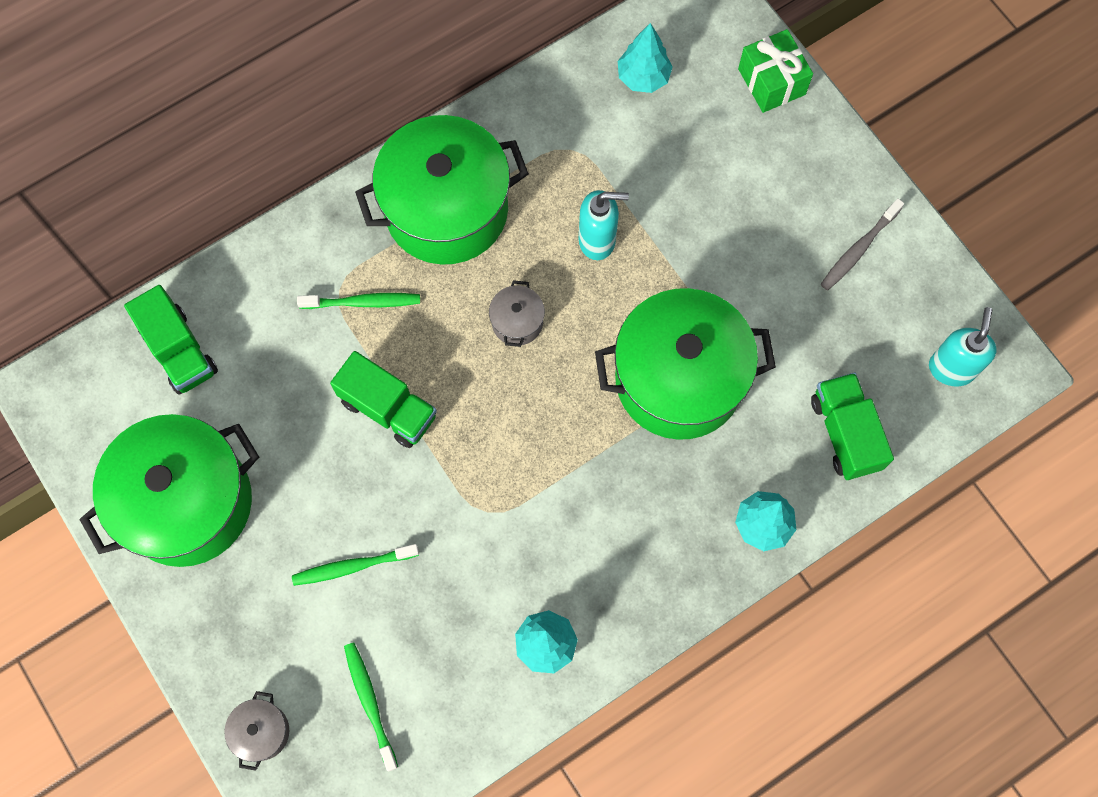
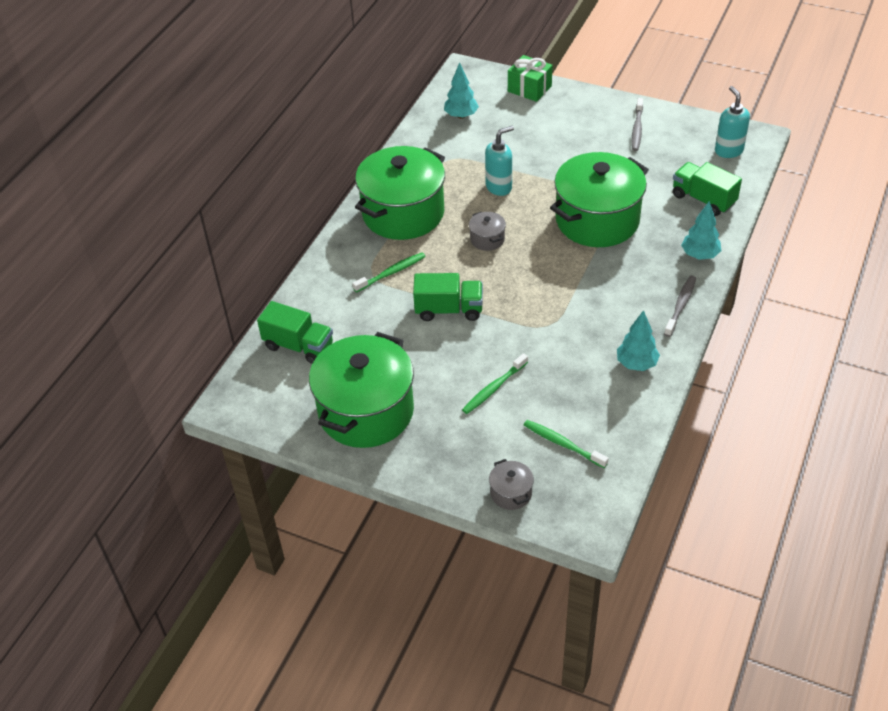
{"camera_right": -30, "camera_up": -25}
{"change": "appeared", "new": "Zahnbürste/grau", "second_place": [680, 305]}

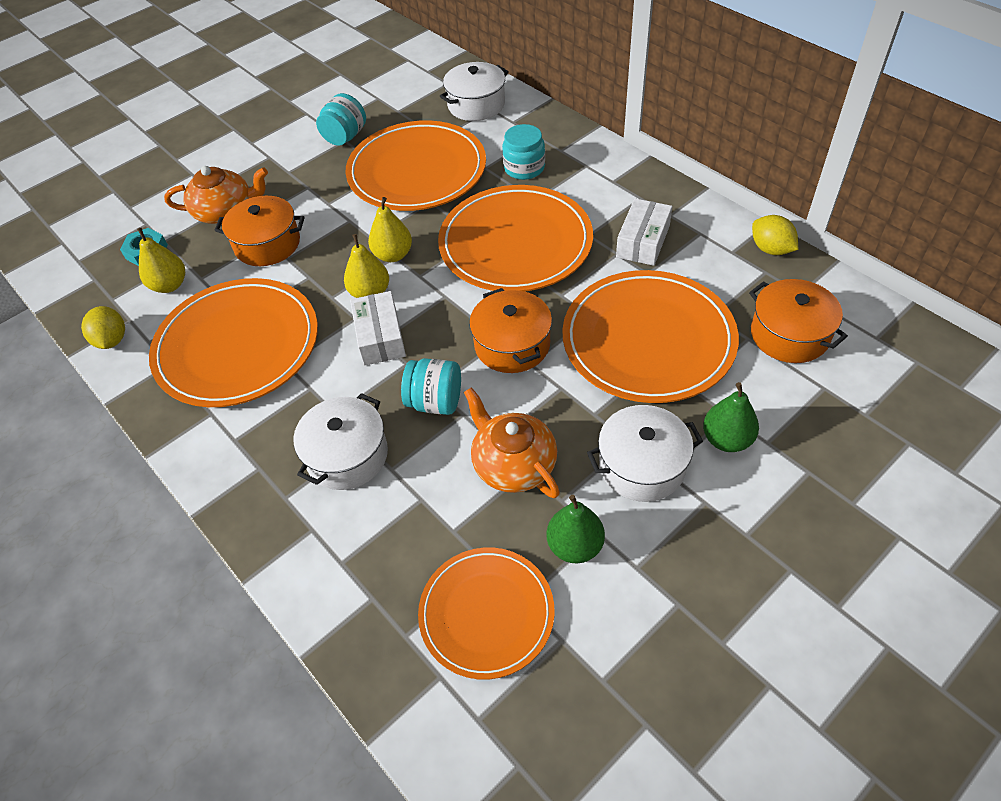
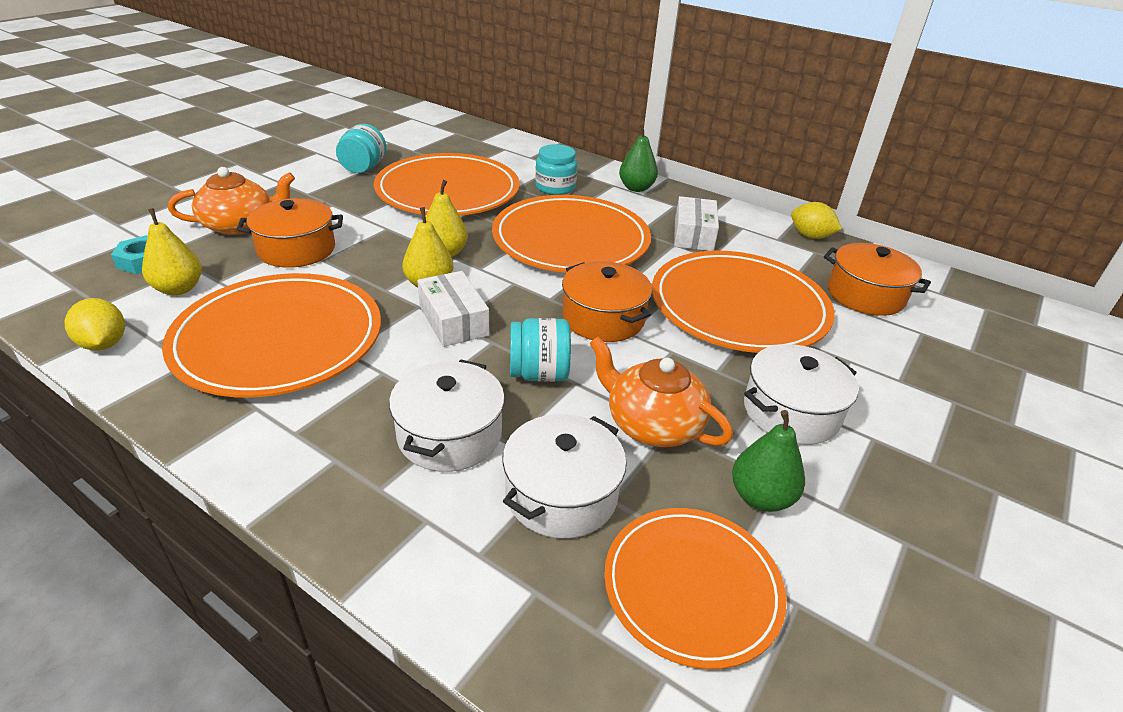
{"camera_right": -20, "camera_up": -15}
{"change": "relocated", "old": "Kochtopf/weiß", "first_place": [476, 105], "second_place": [561, 494]}
{"change": "relocated", "old": "Birne/grün", "first_place": [726, 439], "second_place": [636, 188]}

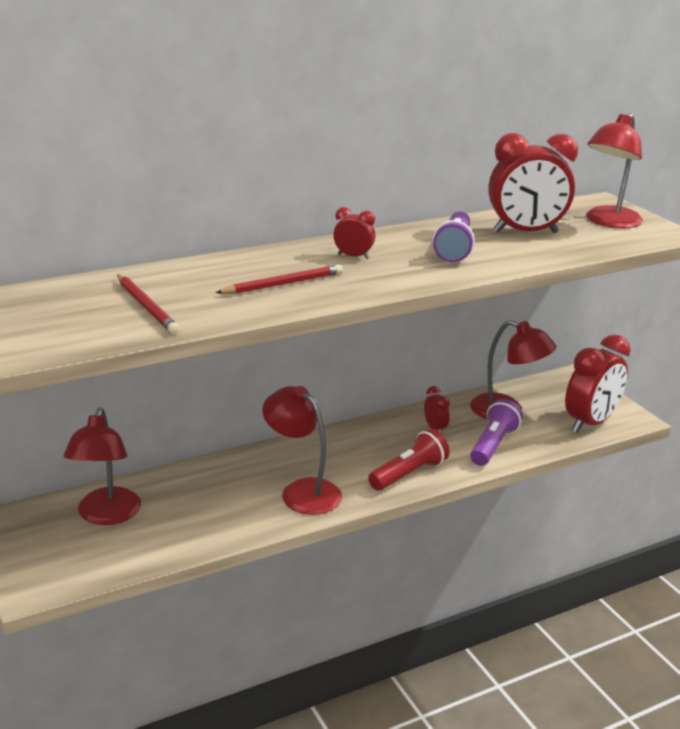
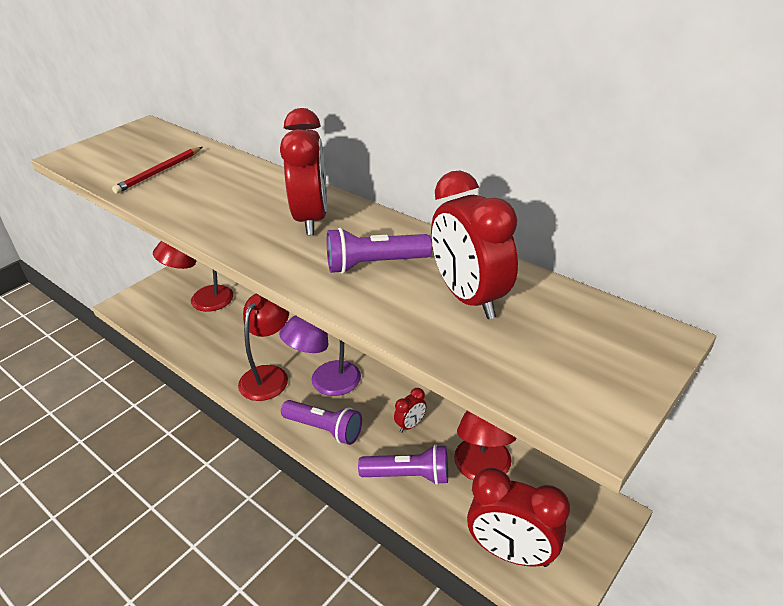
{"camera_right": 70, "camera_up": 10}
{"change": "missing", "old": "Bleistift/rot", "first_place": [283, 284]}
{"change": "missing", "old": "Lampe/rot", "first_place": [608, 222]}
{"change": "appeared", "new": "Lampe/lila", "second_place": [326, 383]}
{"change": "colour", "old": "Taschenlampe/rot", "new": "Taschenlampe/lila", "first_place": [409, 474], "second_place": [324, 429]}
{"change": "size", "old": "Wecker/rot", "first_place": [353, 256], "second_place": [311, 219], "factor": 2.15}

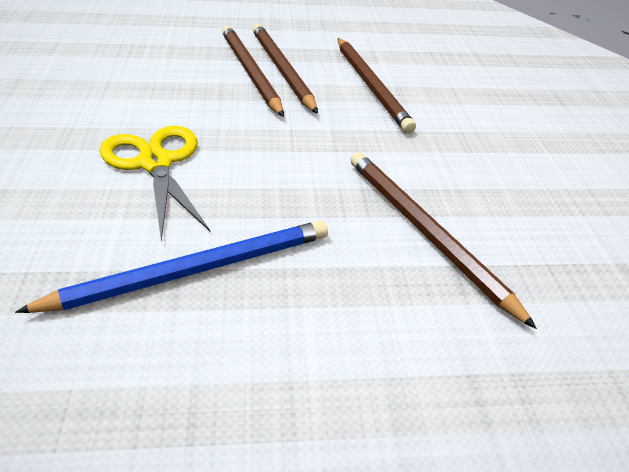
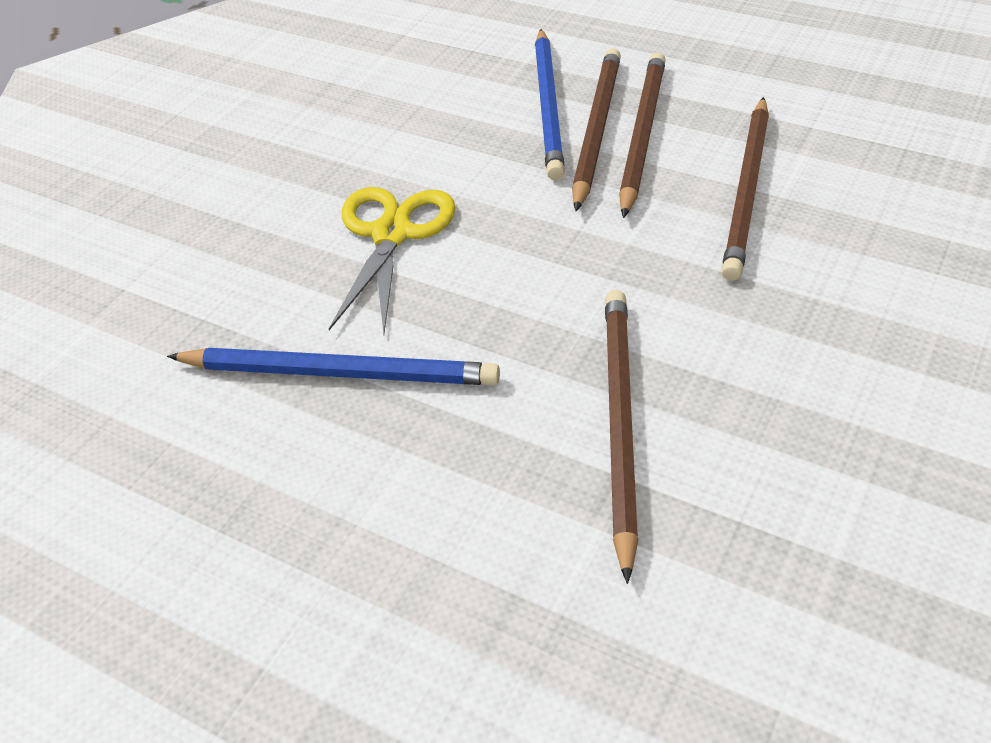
{"camera_right": 40, "camera_up": 5}
{"change": "appeared", "new": "Bleistift/blau", "second_place": [548, 106]}

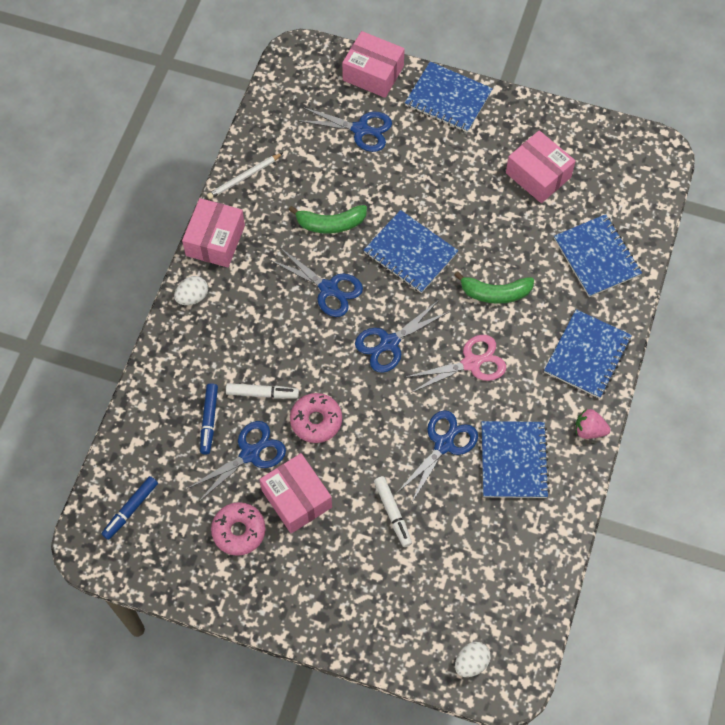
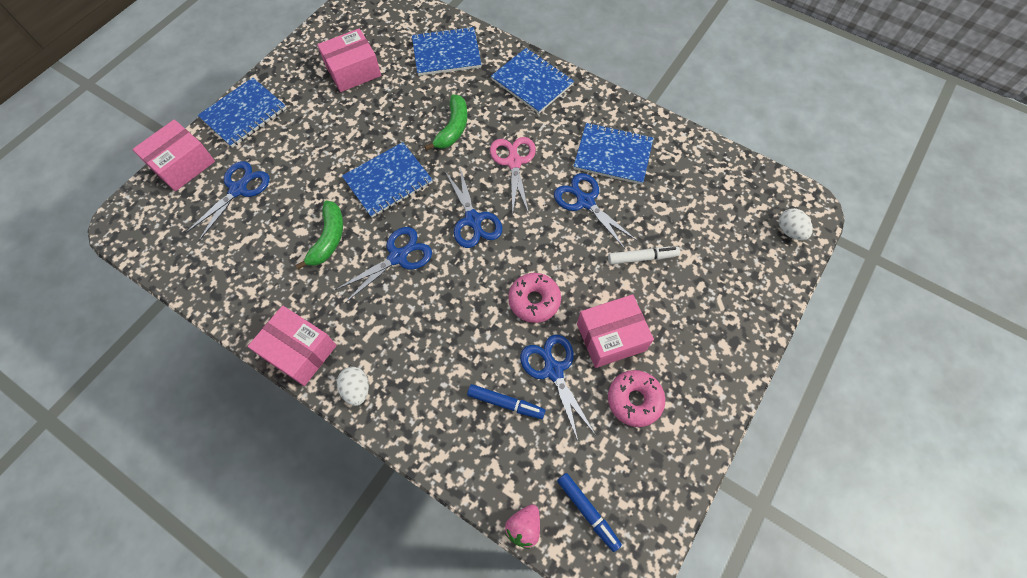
{"camera_right": -75, "camera_up": 0}
{"change": "missing", "old": "Bleistift/weiß", "first_place": [244, 177]}
{"change": "missing", "old": "Filzstift/weiß", "first_place": [262, 393]}
{"change": "relocated", "old": "Erdbeere/rosa", "first_place": [589, 430], "second_place": [524, 527]}

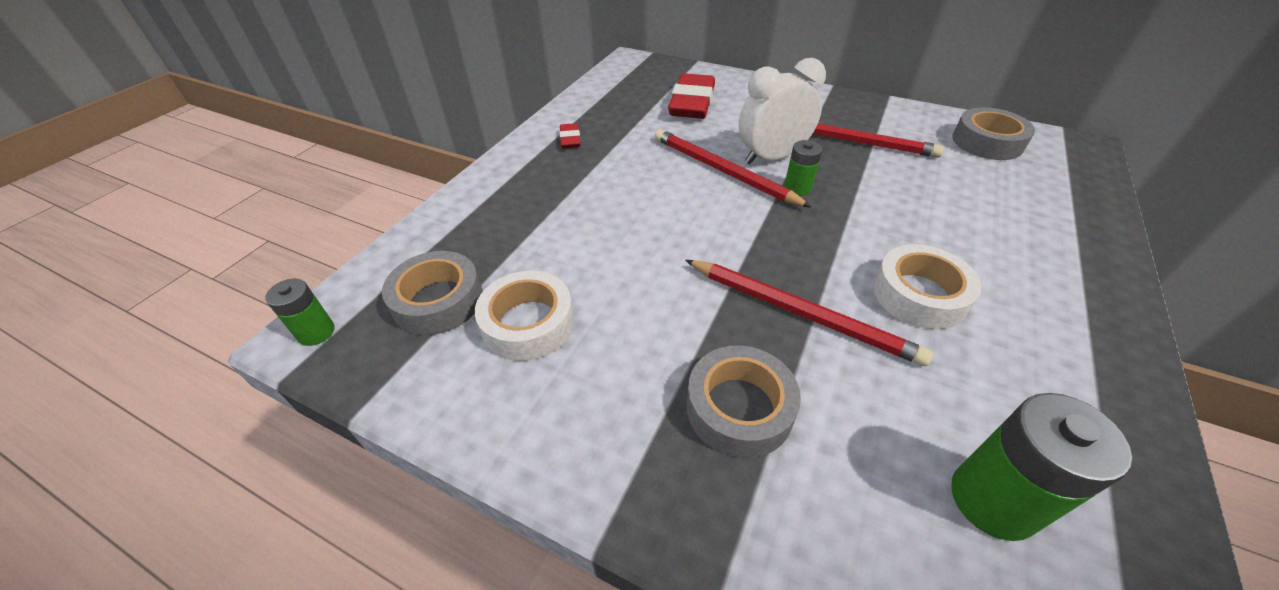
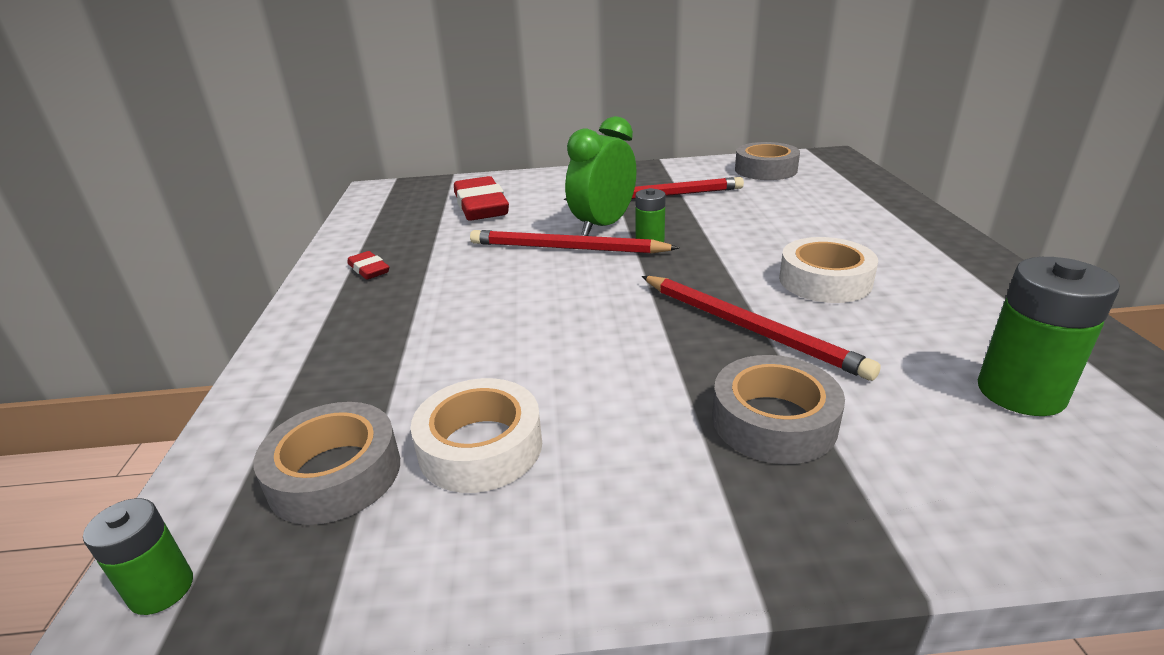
{"camera_right": -30, "camera_up": -15}
{"change": "colour", "old": "Wecker/weiß", "new": "Wecker/grün", "first_place": [771, 157], "second_place": [603, 225]}
{"change": "spun", "old": "Bleistift/rot", "first_place": [801, 313], "second_place": [748, 328], "degrees": 45}

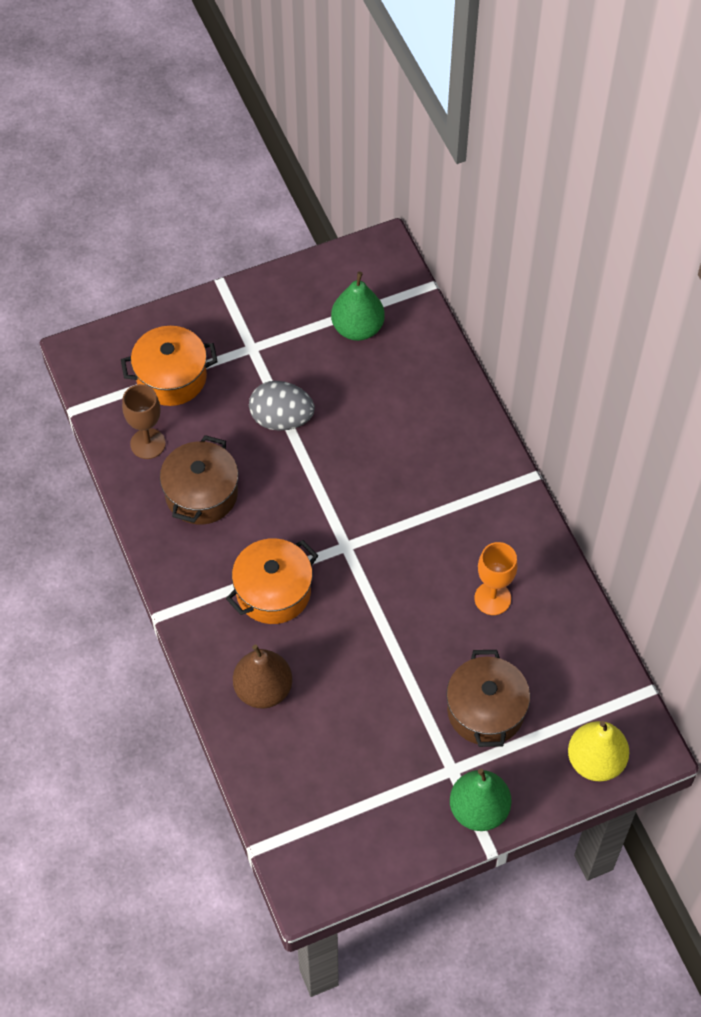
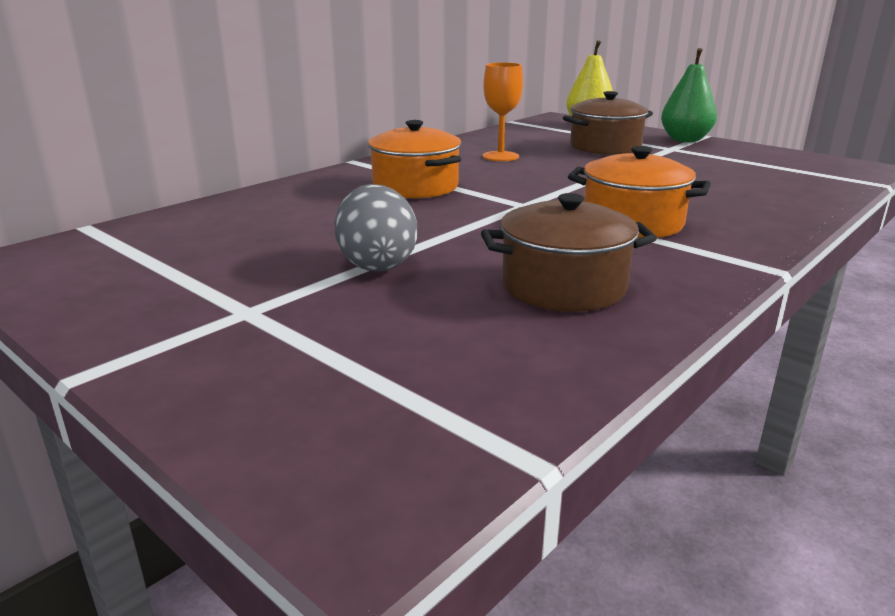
{"camera_right": -115, "camera_up": -35}
{"change": "missing", "old": "Kelch/braun", "first_place": [148, 443]}
{"change": "missing", "old": "Birne/braun", "first_place": [263, 689]}
{"change": "missing", "old": "Birne/grün", "first_place": [357, 328]}
{"change": "relocated", "old": "Kochtopf/orange", "first_place": [171, 377], "second_place": [415, 187]}

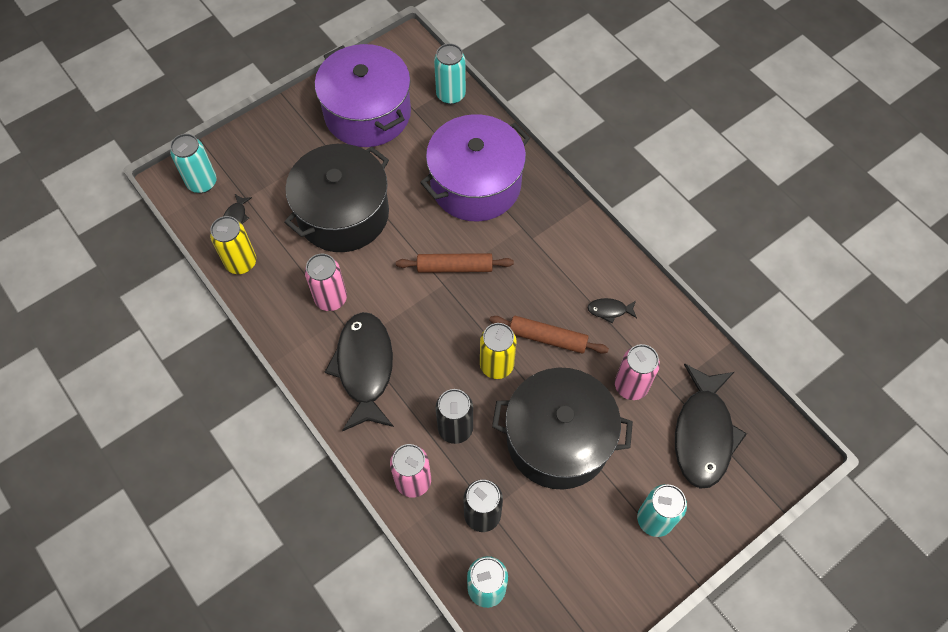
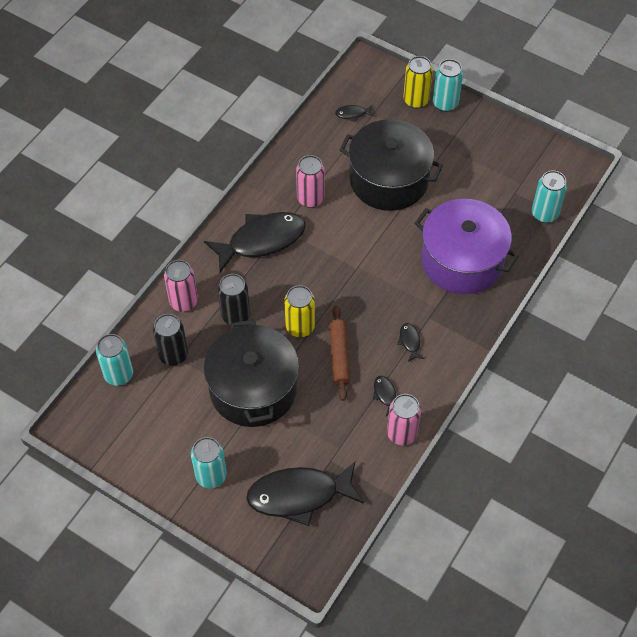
{"camera_right": 70, "camera_up": -5}
{"change": "missing", "old": "Kochtopf/lila", "first_place": [367, 113]}
{"change": "missing", "old": "Nudelholz/braun", "first_place": [455, 267]}
{"change": "appeared", "new": "Fisch/schwarz", "second_place": [410, 341]}
{"change": "relocated", "old": "Dose/türkis", "first_place": [202, 183], "second_place": [445, 103]}
{"change": "relocated", "old": "Dose/gelb", "first_place": [241, 262], "second_place": [416, 100]}
{"change": "relocated", "old": "Dose/rosa", "first_place": [631, 386], "second_place": [401, 433]}

